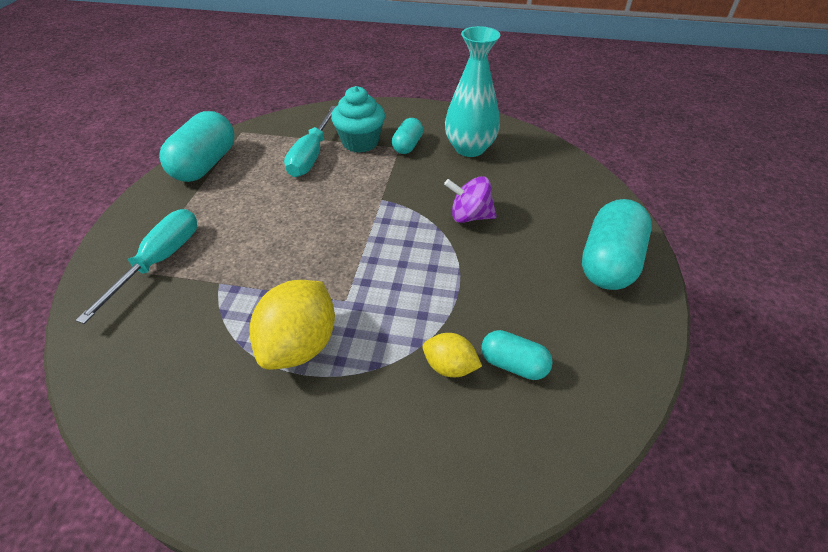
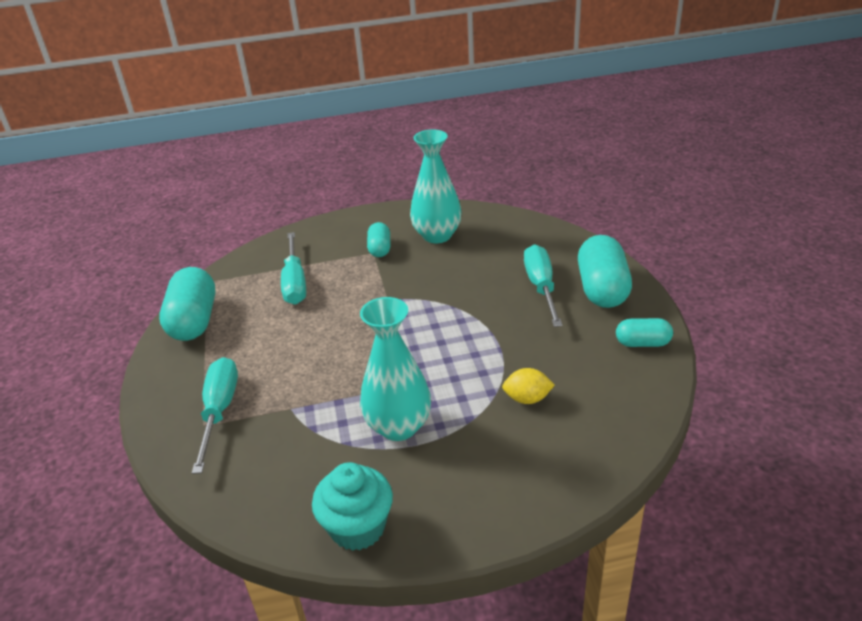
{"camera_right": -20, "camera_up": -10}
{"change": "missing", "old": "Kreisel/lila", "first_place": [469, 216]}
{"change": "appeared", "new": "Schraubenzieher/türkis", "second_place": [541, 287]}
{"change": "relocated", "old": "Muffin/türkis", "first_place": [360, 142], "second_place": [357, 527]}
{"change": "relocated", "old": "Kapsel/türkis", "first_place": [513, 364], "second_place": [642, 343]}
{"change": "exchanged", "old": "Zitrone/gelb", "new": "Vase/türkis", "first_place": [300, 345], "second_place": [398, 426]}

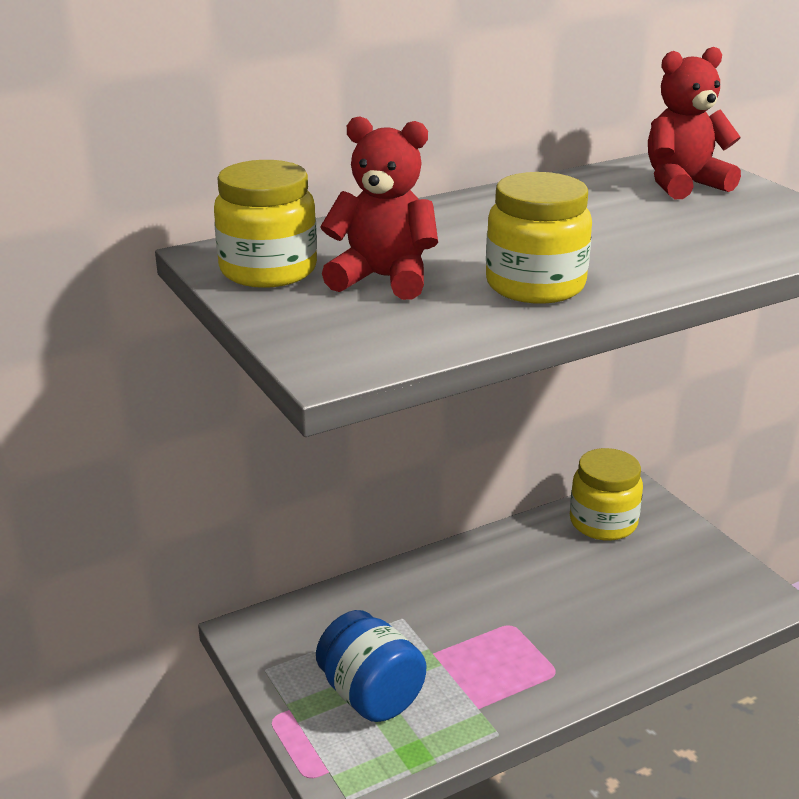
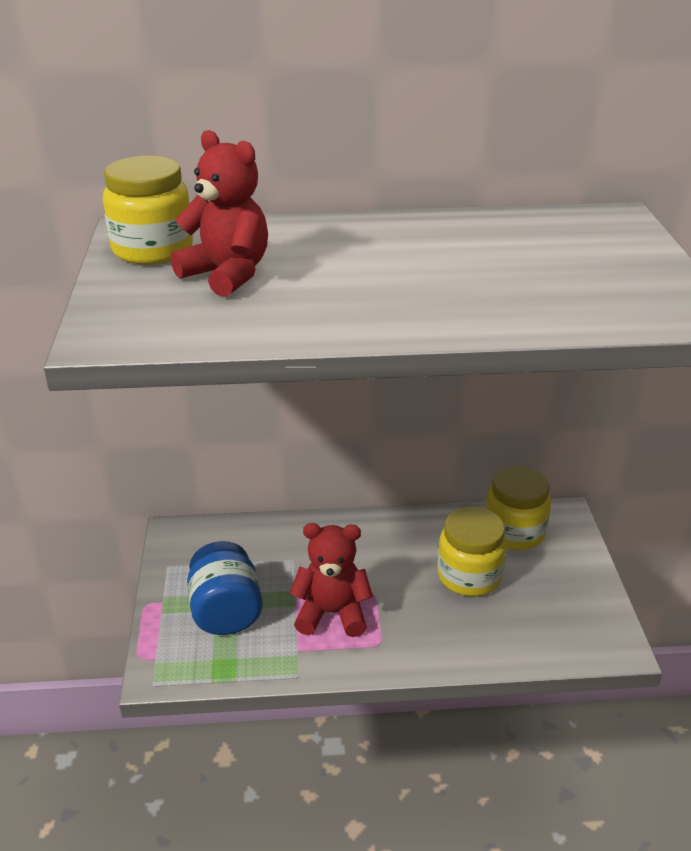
{"camera_right": 25, "camera_up": 5}
{"change": "relocated", "old": "Einmachglas/gelb", "first_place": [535, 285], "second_place": [469, 576]}
{"change": "relocated", "old": "Teddybär/rot", "first_place": [683, 184], "second_place": [332, 613]}

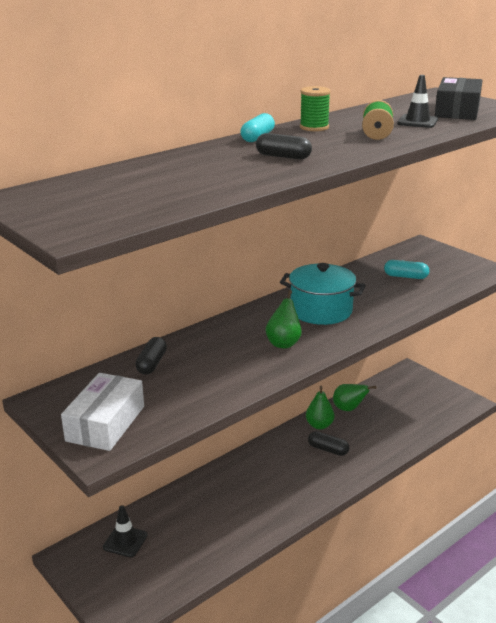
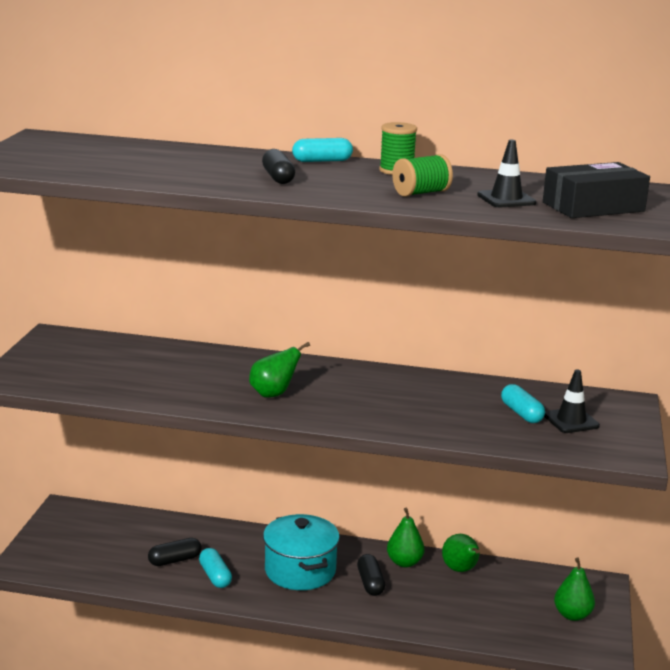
{"camera_right": 50, "camera_up": -5}
{"change": "missing", "old": "Schachtel/weiß", "first_place": [106, 423]}
{"change": "appeared", "new": "Kapsel/türkis", "second_place": [215, 576]}
{"change": "appeared", "new": "Birne/grün", "second_place": [572, 615]}
{"change": "relocated", "old": "Leitkegel/schwarz", "first_place": [125, 541], "second_place": [571, 421]}
{"change": "relocated", "old": "Kapsel/schwarz", "first_place": [152, 363], "second_place": [175, 560]}
{"change": "relocated", "old": "Kochtopf/türkis", "first_place": [321, 311], "second_place": [300, 571]}

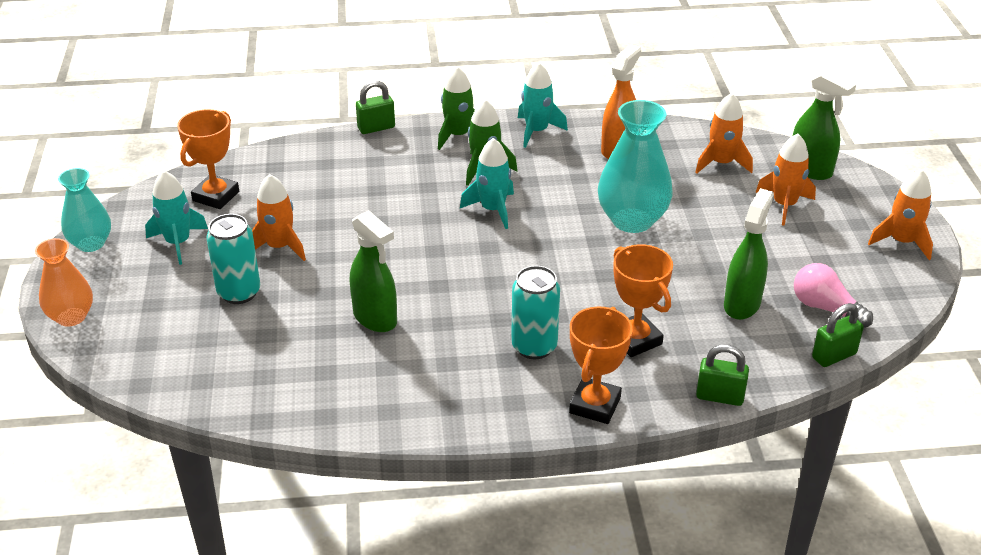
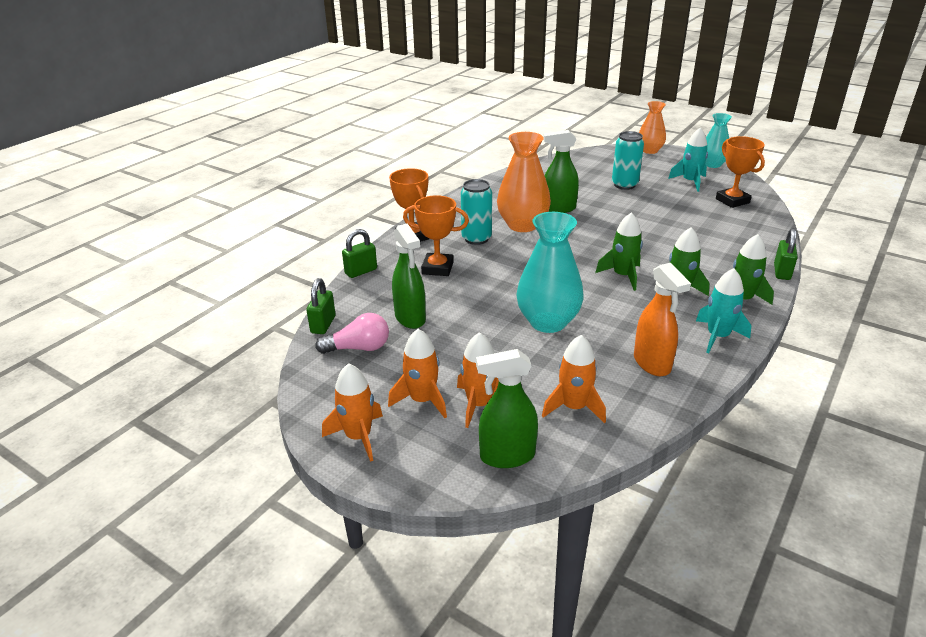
{"camera_right": 130, "camera_up": -5}
{"change": "appeared", "new": "Vase/orange", "second_place": [522, 225]}
{"change": "relocated", "old": "Rakete/orange", "first_place": [279, 247], "second_place": [422, 400]}
{"change": "colour", "old": "Rakete/türkis", "new": "Rakete/grün", "first_place": [493, 209], "second_place": [623, 276]}

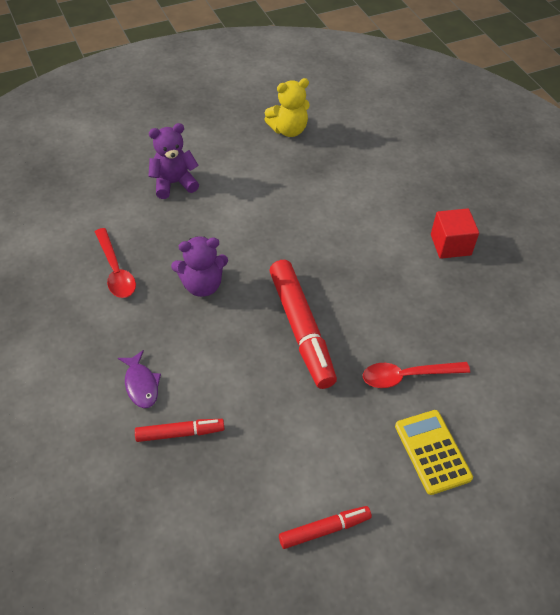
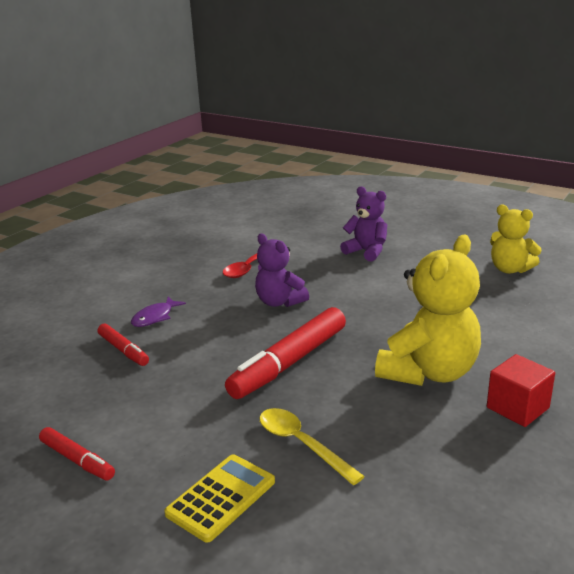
{"camera_right": 60, "camera_up": -25}
{"change": "appeared", "new": "Teddybär/gelb", "second_place": [429, 372]}
{"change": "colour", "old": "Löffel/rot", "new": "Löffel/gelb", "first_place": [407, 376], "second_place": [301, 444]}

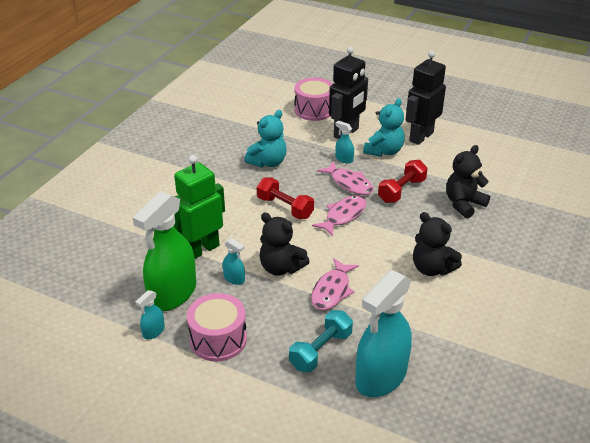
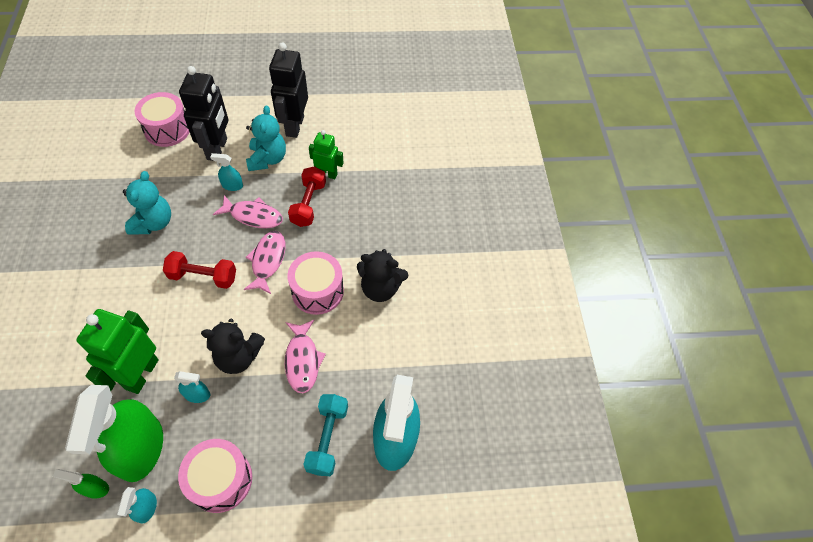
{"camera_right": -35, "camera_up": 20}
{"change": "missing", "old": "Teddybär/schwarz", "first_place": [463, 204]}
{"change": "appeared", "new": "Sprühflasche/grün", "second_place": [95, 488]}
{"change": "appeared", "new": "Trommel/rosa", "second_place": [317, 291]}
{"change": "appeared", "new": "Roboter/grün", "second_place": [327, 174]}

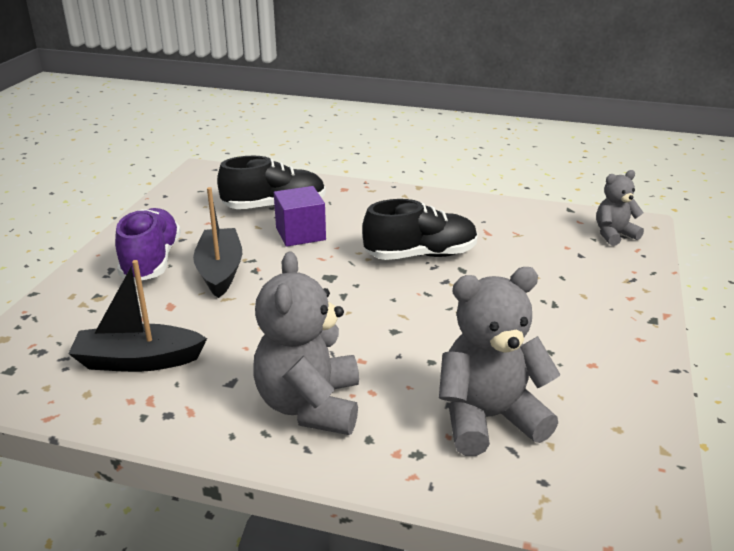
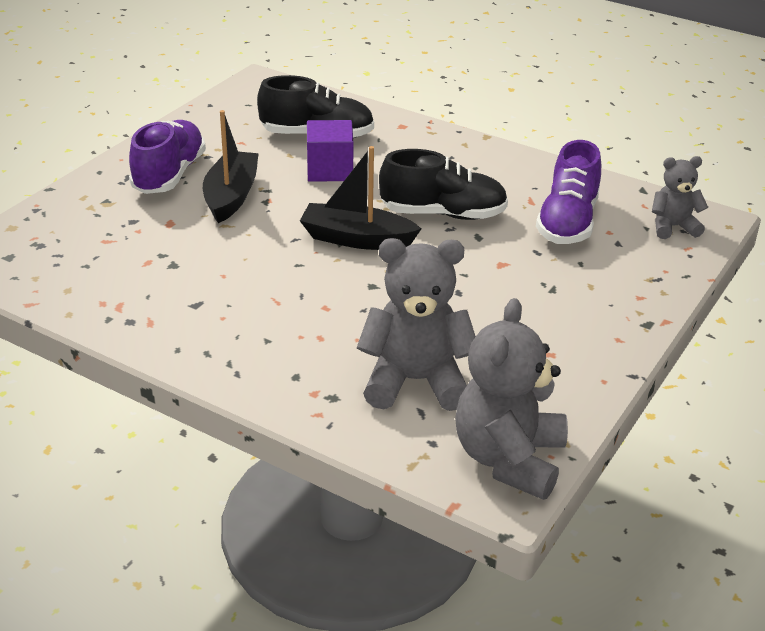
{"camera_right": 15, "camera_up": 5}
{"change": "appeared", "new": "Schuh/lila", "second_place": [567, 222]}
{"change": "relocated", "old": "Boot/schwarz", "first_place": [138, 361], "second_place": [356, 239]}
{"change": "relocated", "old": "Teddybär/grau", "first_place": [310, 405], "second_place": [509, 459]}

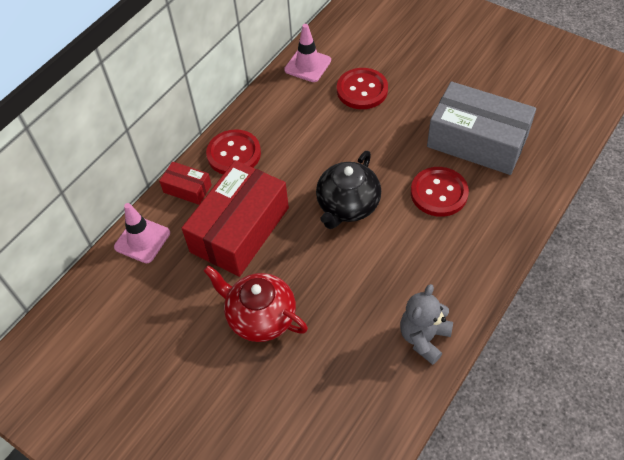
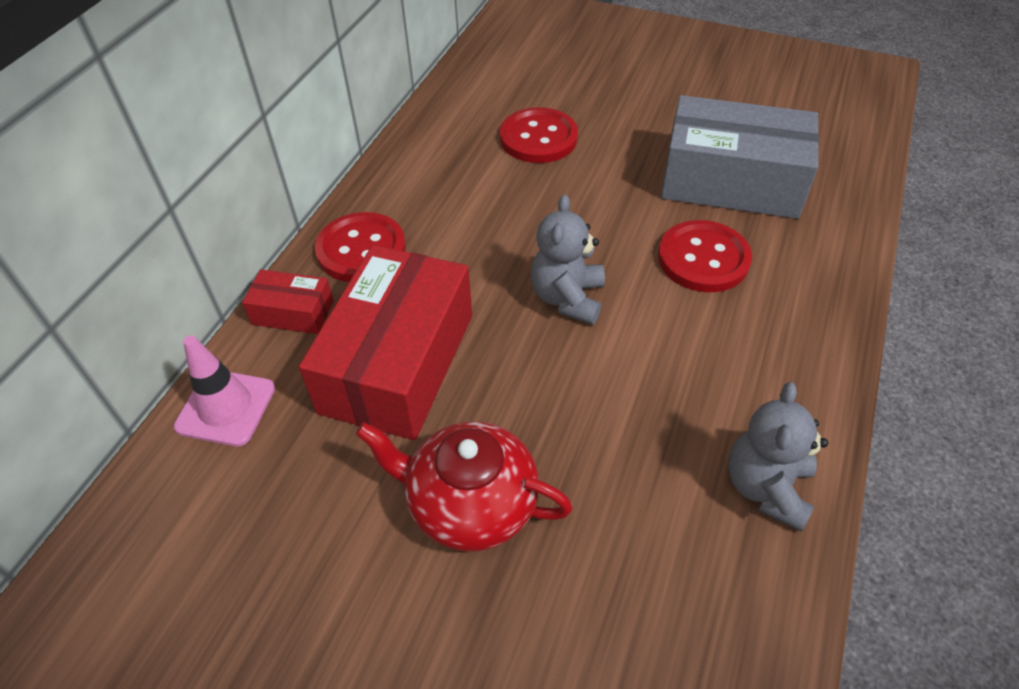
{"camera_right": -15, "camera_up": -5}
{"change": "missing", "old": "Leitkegel/rosa", "first_place": [308, 65]}
{"change": "exchanged", "old": "Teekanne/schwarz", "new": "Teddybär/grau", "first_place": [347, 205], "second_place": [567, 298]}

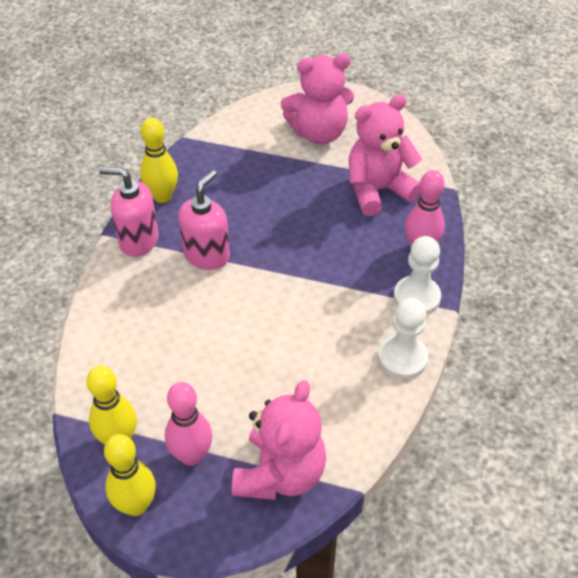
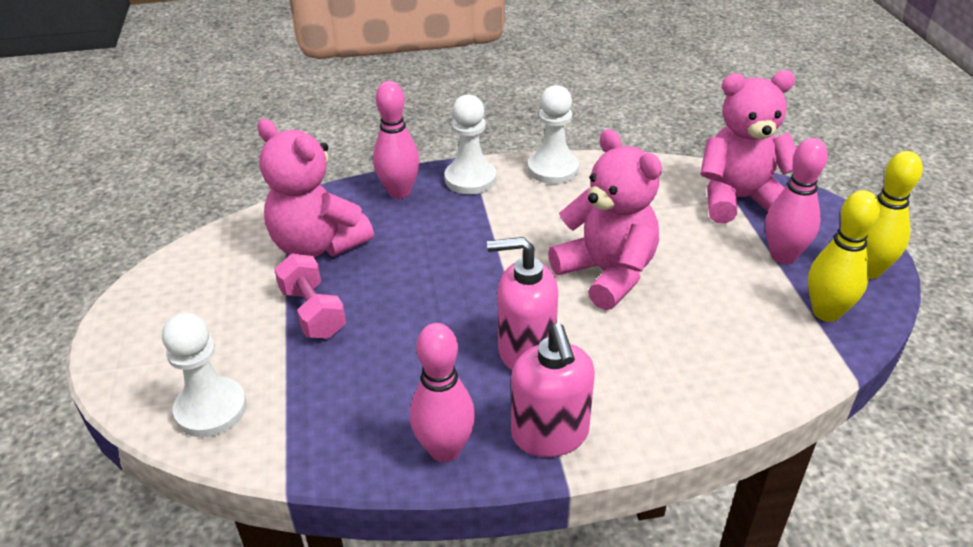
{"camera_right": -115, "camera_up": -10}
{"change": "appeared", "new": "Bauer/weiß", "second_place": [211, 409]}
{"change": "appeared", "new": "Hantel/rosa", "second_place": [313, 312]}
{"change": "relocated", "old": "Teddybär/rosa", "first_place": [318, 133], "second_place": [607, 274]}
{"change": "colour", "old": "Bowlingkegel/gelb", "new": "Bowlingkegel/rosa", "first_place": [162, 196], "second_place": [444, 449]}

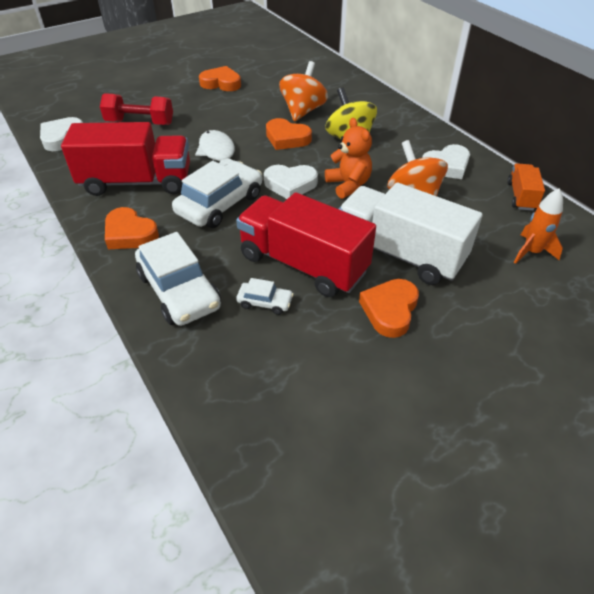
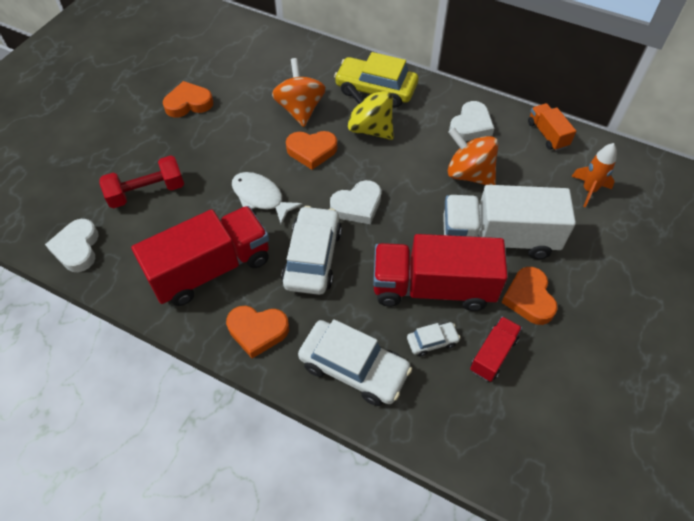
{"camera_right": -30, "camera_up": 10}
{"change": "missing", "old": "Teddybär/orange", "first_place": [348, 185]}
{"change": "appeared", "new": "Auto/gelb", "second_place": [376, 89]}
{"change": "appeared", "new": "Lastwagen/rot", "second_place": [493, 354]}

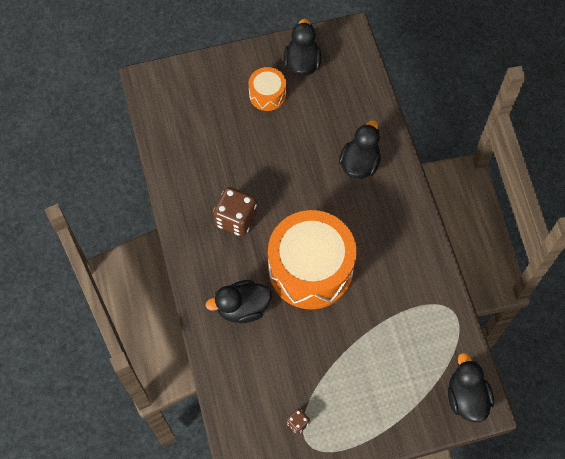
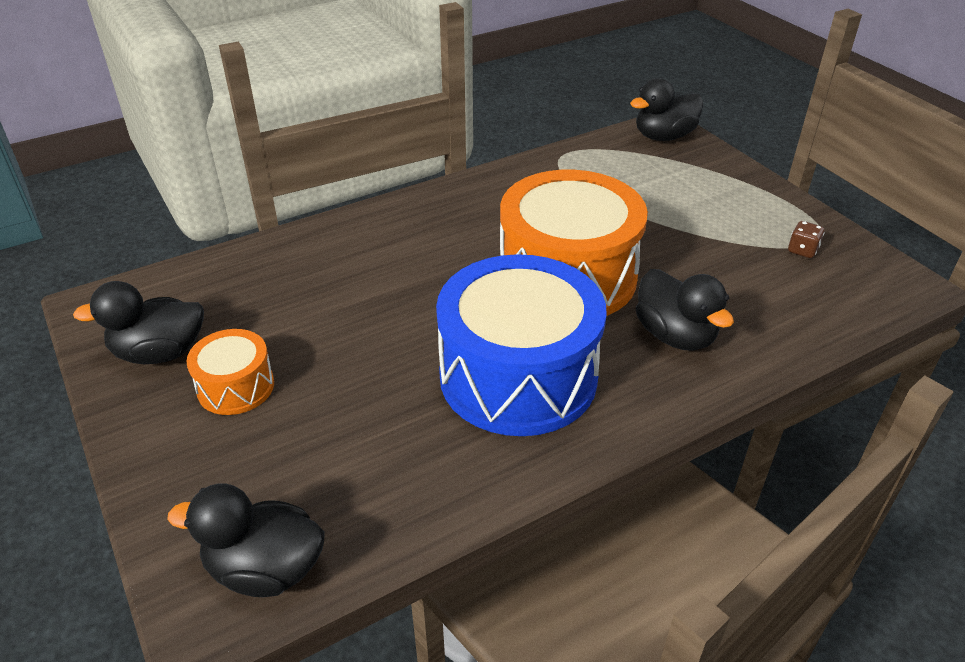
{"camera_right": -105, "camera_up": -25}
{"change": "relocated", "old": "Ente/schwarz", "first_place": [359, 163], "second_place": [265, 569]}
{"change": "exchanged", "old": "Spielwürfel/braun", "new": "Trommel/blau", "first_place": [236, 219], "second_place": [518, 376]}

